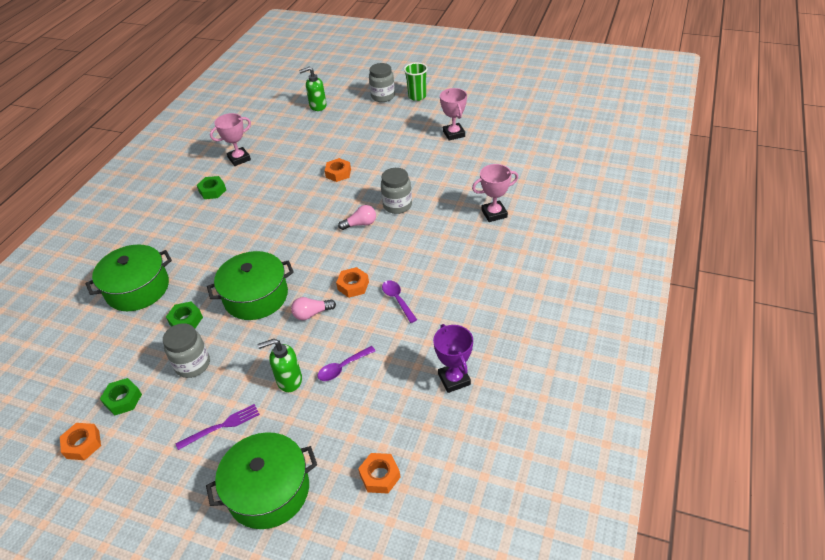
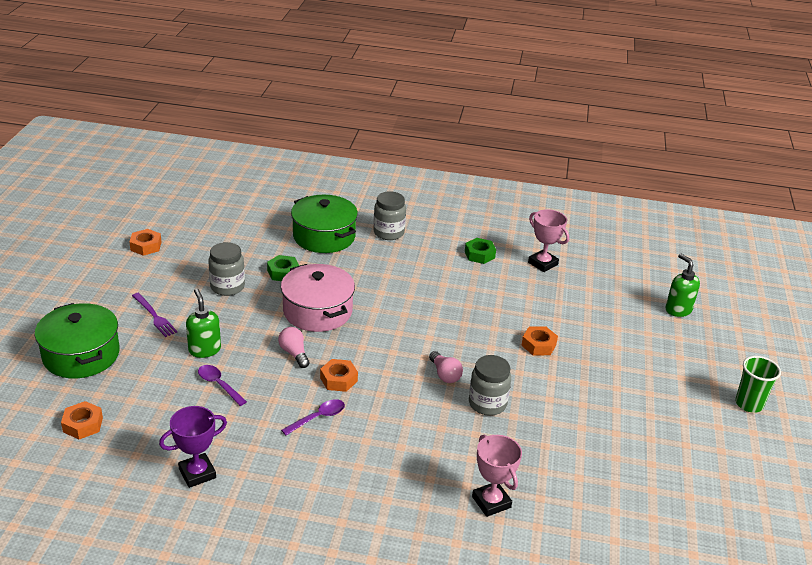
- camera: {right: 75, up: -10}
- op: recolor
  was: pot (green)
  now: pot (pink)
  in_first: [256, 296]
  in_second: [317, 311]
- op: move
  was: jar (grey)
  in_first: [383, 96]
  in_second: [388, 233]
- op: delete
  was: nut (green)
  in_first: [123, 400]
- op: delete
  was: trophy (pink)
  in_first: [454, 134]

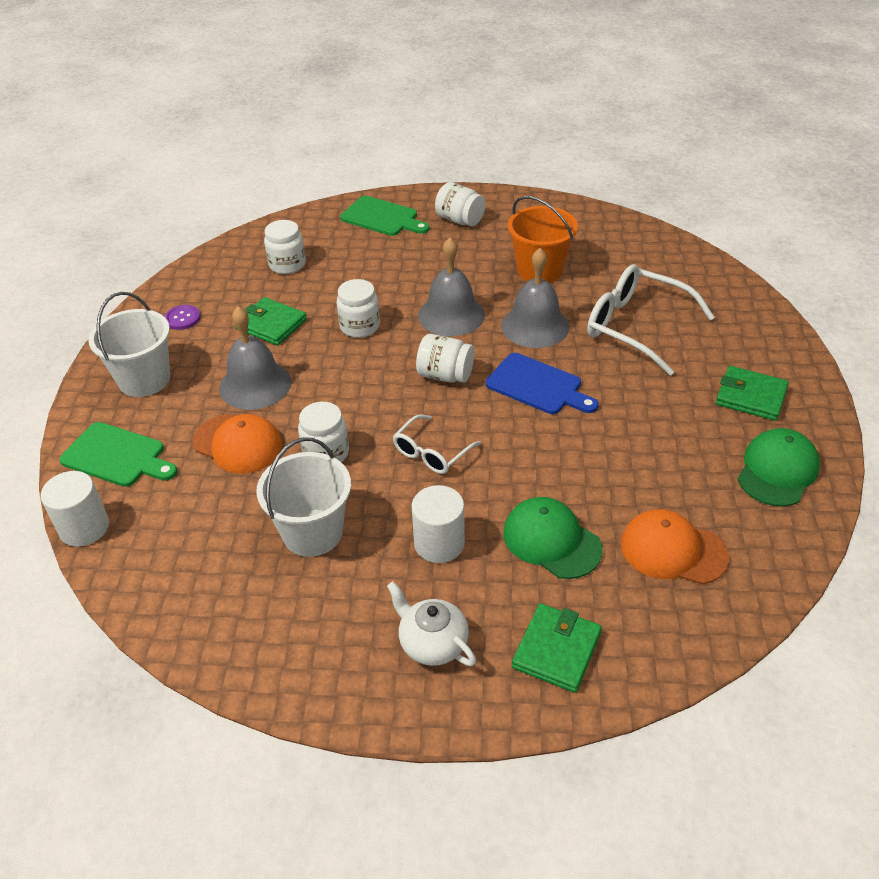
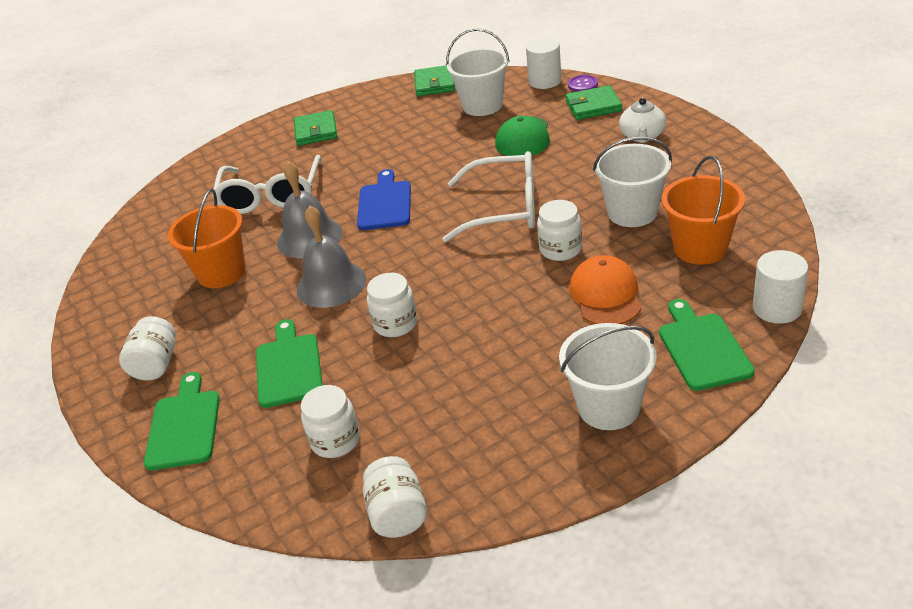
- camera: {right: -120, up: -5}
- op: insert
  now: cutting board (green)
  in_second: [288, 367]
- op: move
  was: jar (white)
  in_first: [445, 375]
  in_second: [398, 514]
- op: move
  was: wallet (green)
  in_first: [271, 324]
  in_second: [435, 84]
- op: resize
  was: glasses (white)
  in_first: [432, 452]
  in_second: [503, 209]
  ratio: 1.78
- op: replace
  was: cap (orange)
  now: bucket (white)
  in_first: [673, 550]
  in_second: [482, 105]
- op: move
  was: cylinder (white)
  in_first: [439, 543]
  in_second: [545, 81]
- op: move
  was: button (purple)
  in_first: [182, 318]
  in_second: [582, 85]
- op: insert
  now: bucket (orange)
  in_second: [700, 248]
- op: delete
  was: bell (grey)
  in_first: [255, 385]
- op: delete
  was: cap (green)
  in_first: [777, 470]

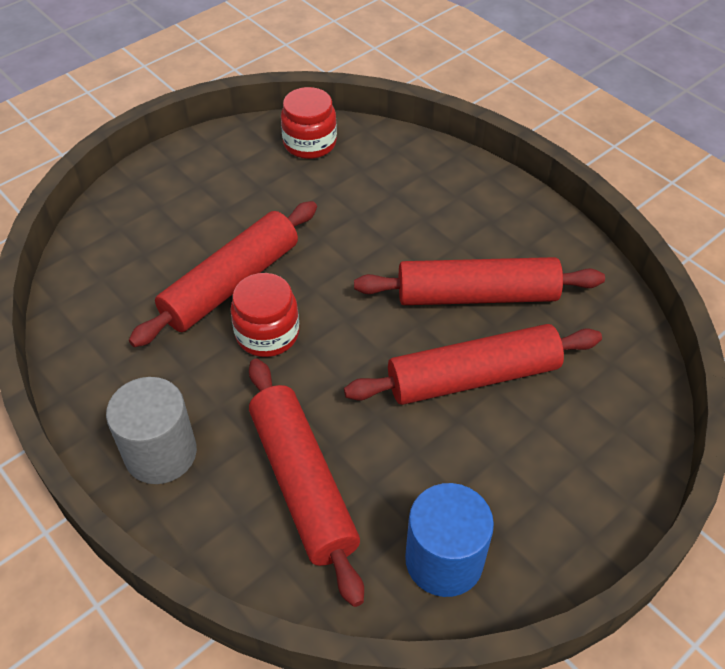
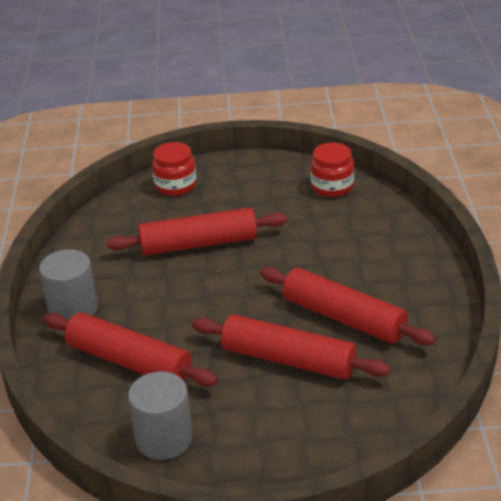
- camera: {right: 40, up: -15}
- op: rotate
  was: rolling pin (red)
  in_first: [303, 483]
  in_second: [129, 361]
  clockwise: -75
- op: recolor
  was: cylinder (blue)
  now: cylinder (grey)
  in_first: [444, 560]
  in_second: [164, 439]
- op: move
  was: jar (red)
  in_first: [267, 333]
  in_second: [175, 185]

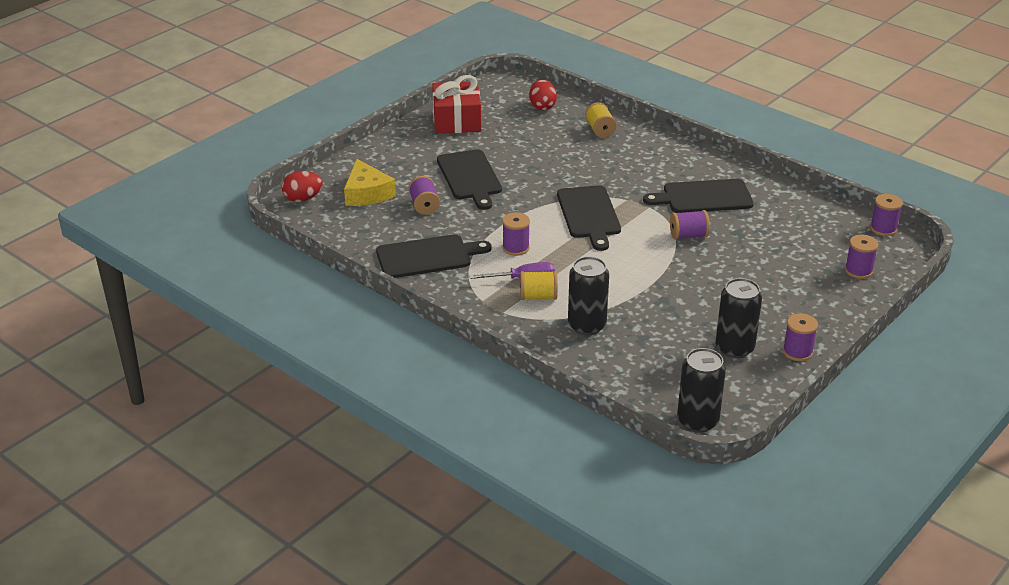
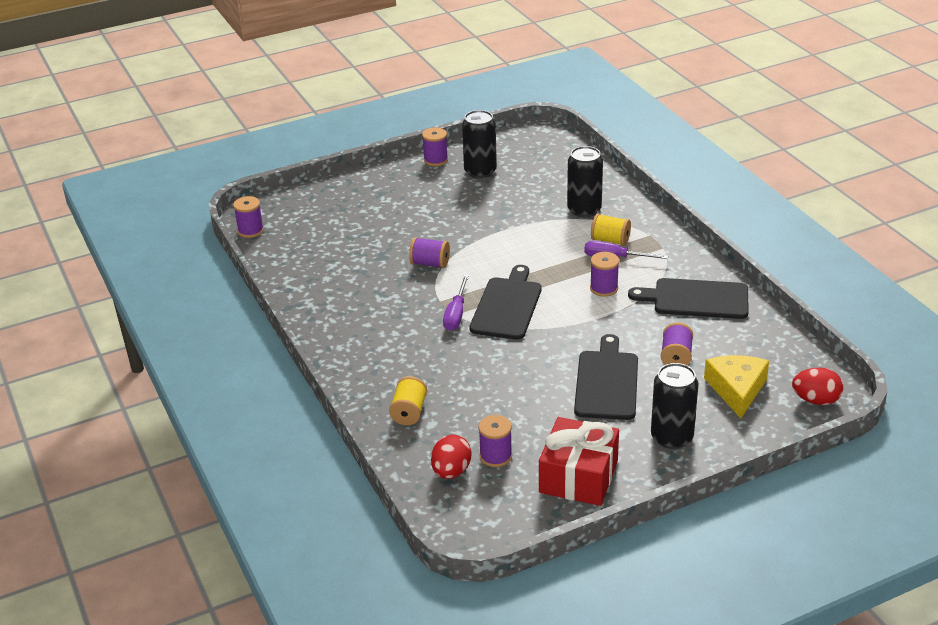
- camera: {right: -155, up: 0}
- op: insert
  now: screwdriver (purple)
  in_second: [456, 314]
- op: move
  was: spool (purple)
  in_first: [858, 271]
  in_second: [495, 456]
- op: move
  was: can (black)
  in_first: [697, 421]
  in_second: [672, 437]
- op: delete
  was: cutting board (black)
  in_first: [703, 197]

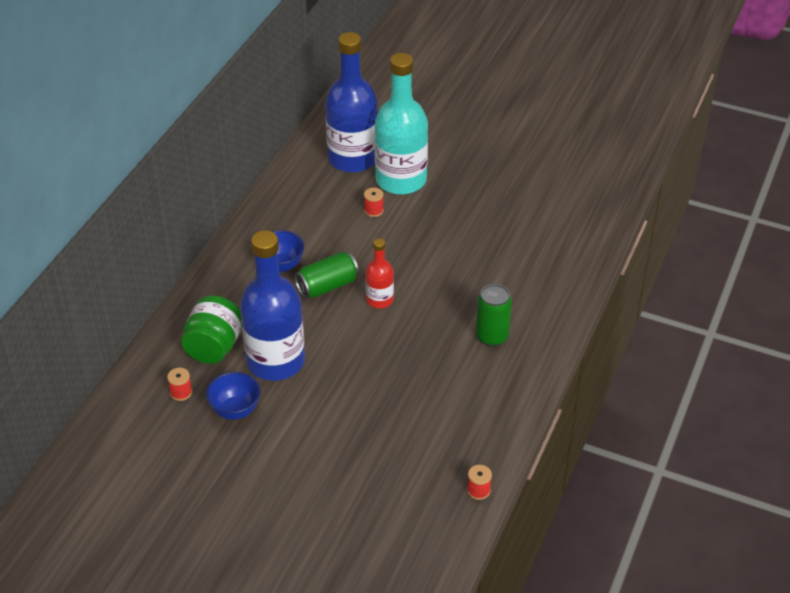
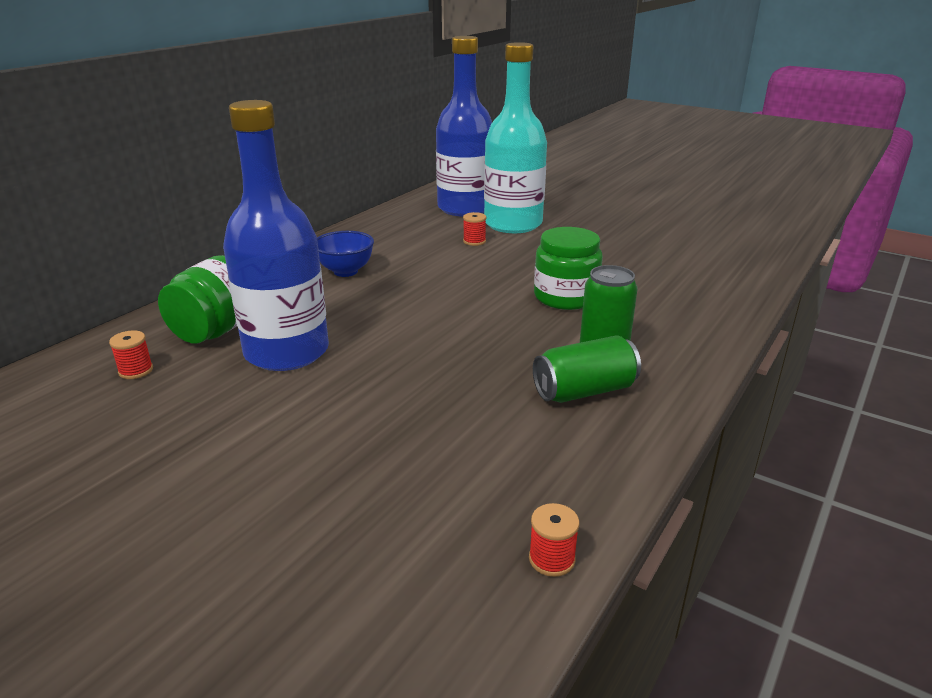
- camera: {right: 10, up: -15}
- op: move
  was: can (green)
  in_first: [327, 286]
  in_second: [584, 391]
- op: insert
  now: jar (green)
  in_second: [565, 297]
- op: delete
  was: bowl (blue)
  in_first: [235, 410]
- op: delete
  was: bottle (red)
  in_first: [379, 300]

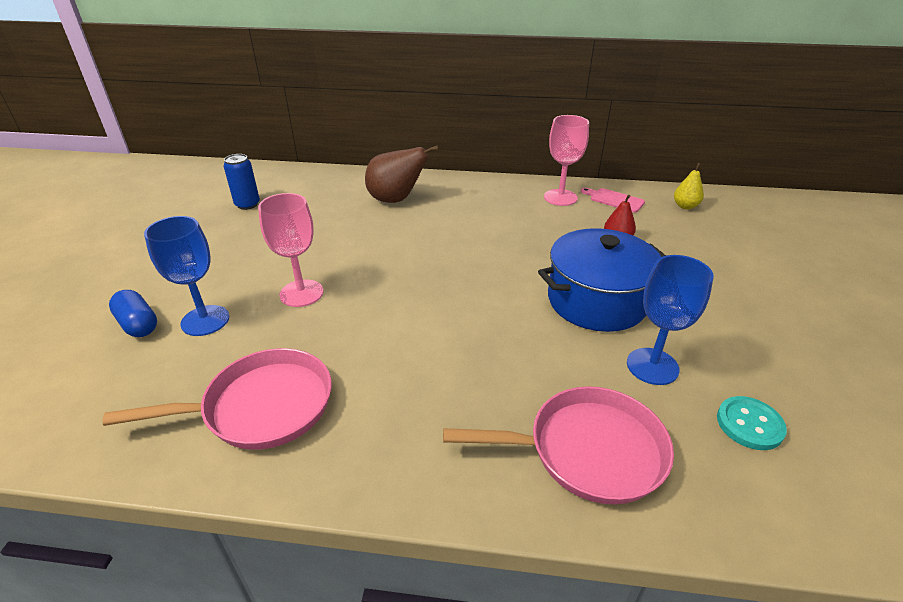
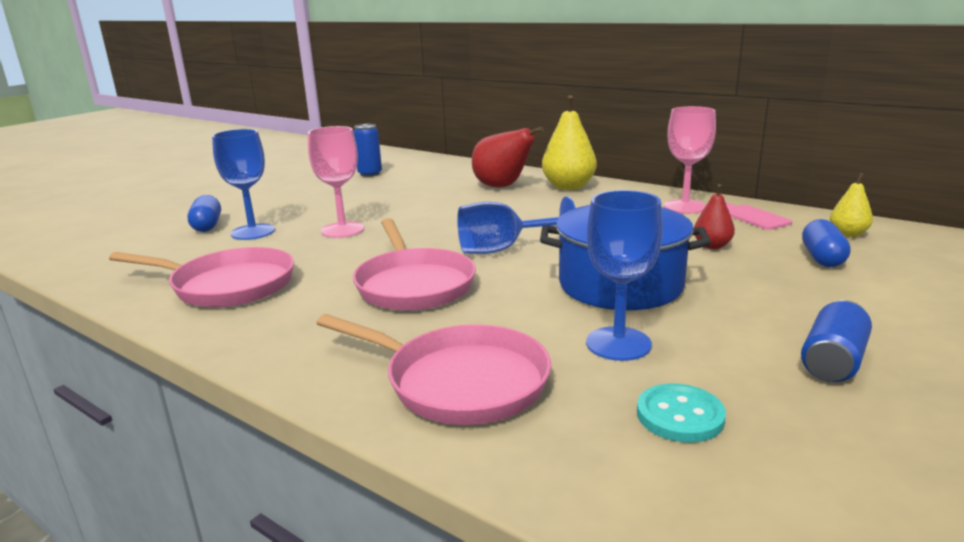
- camera: {right: 30, up: -15}
- op: insert
  now: pan (pink)
  in_second: [413, 284]
- op: insert
  now: goblet (blue)
  in_second: [503, 249]
- op: recolor
  was: pear (brown)
  now: pear (red)
  in_first: [396, 200]
  in_second: [502, 187]
- op: insert
  now: pear (yellow)
  in_second: [568, 187]
- op: insert
  now: can (blue)
  in_second: [833, 361]
- op: insert
  now: capsule (blue)
  in_second: [822, 258]

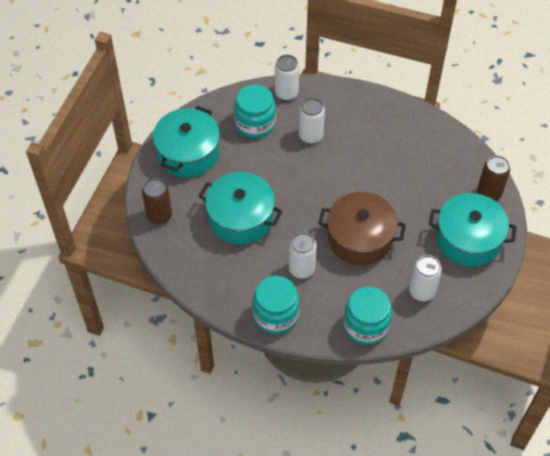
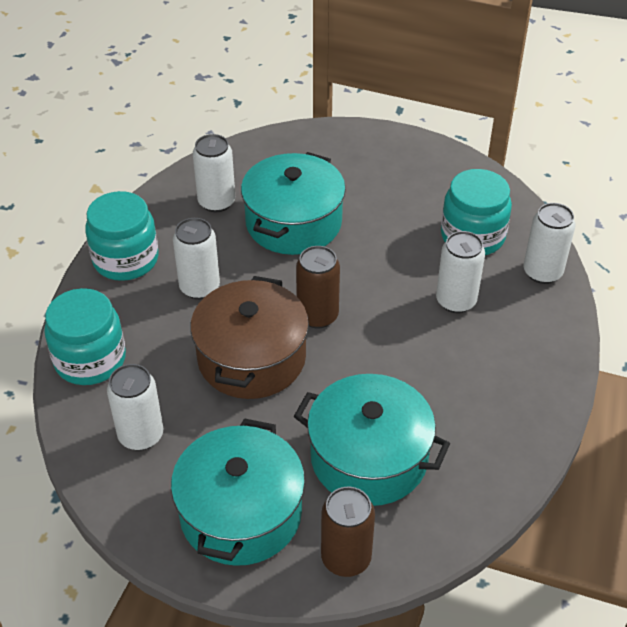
- camera: {right: 90, up: -10}
- op: insert
  now: can (white)
  in_second: [216, 202]
- op: move
  was: pot (turquoise)
  in_first: [188, 153]
  in_second: [369, 457]
- op: move
  was: can (brown)
  in_first: [159, 215]
  in_second: [317, 316]

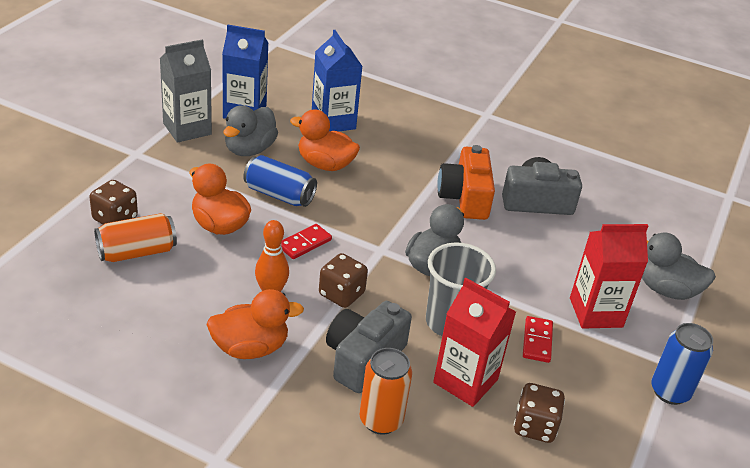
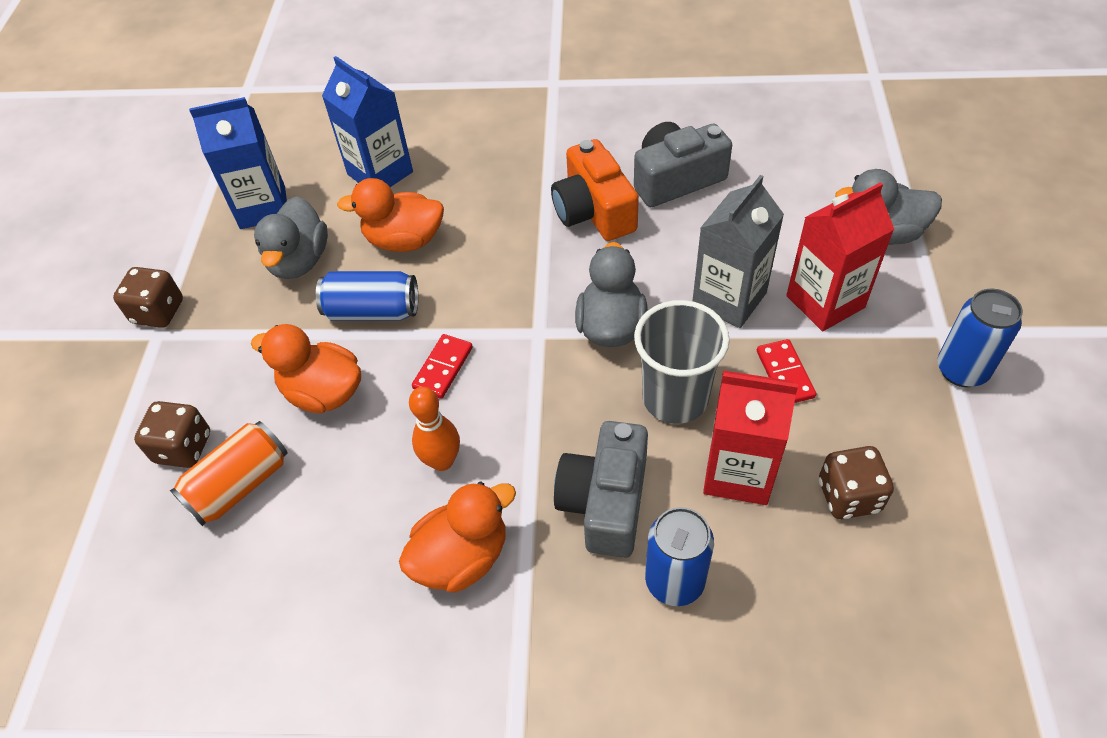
- camera: {right: -15, up: 15}
- op: move
  was: dice (brown)
  in_first: [341, 294]
  in_second: [158, 312]
- op: recolor
  was: can (orange)
  now: can (blue)
  in_first: [381, 420]
  in_second: [674, 581]
- op: move
  was: carton (grey)
  in_first: [187, 129]
  in_second: [729, 299]

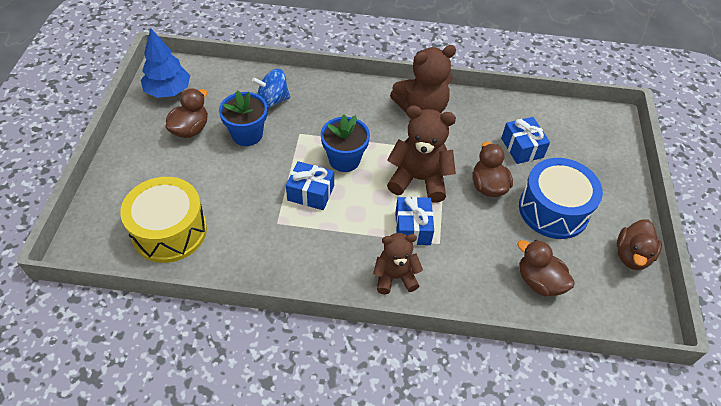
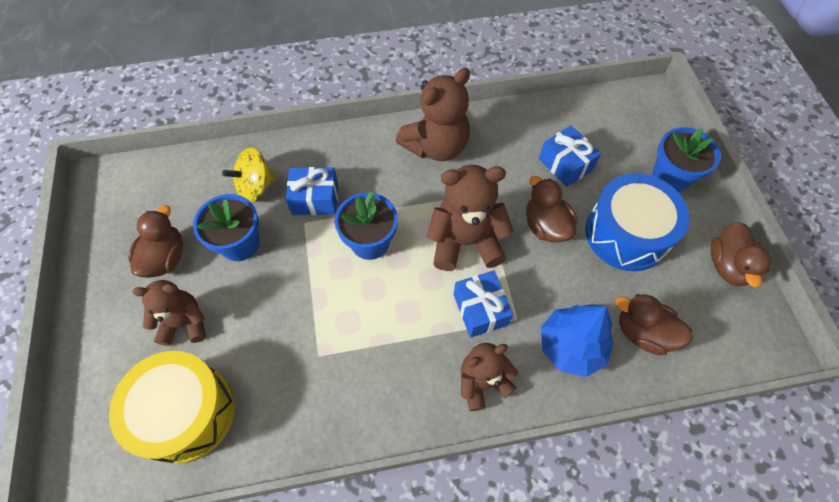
- camera: {right: -15, up: 10}
- op: insert
  now: teddy bear (brown)
  in_second: [185, 323]
- op: recolor
  was: spinning top (blue)
  now: spinning top (yellow)
  in_first: [272, 100]
  in_second: [256, 187]
- op: move
  was: gift (blue)
  in_first: [310, 193]
  in_second: [315, 199]
- op: move
  was: tree (blue)
  in_first: [168, 91]
  in_second: [570, 346]
- op: insert
  now: flower pot (blue)
  in_second: [670, 177]

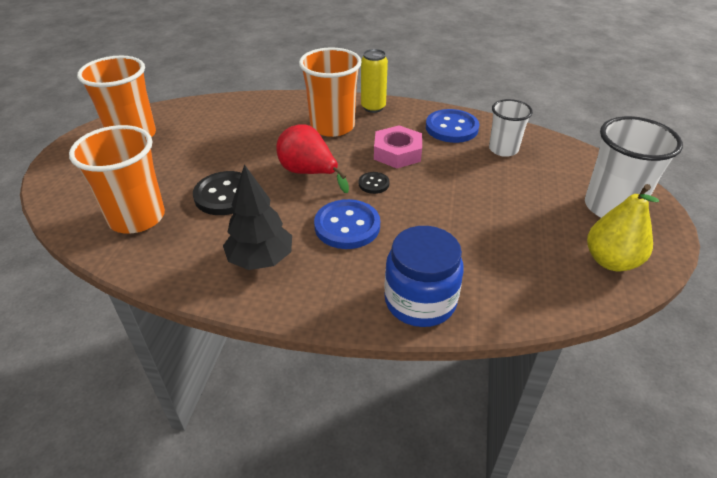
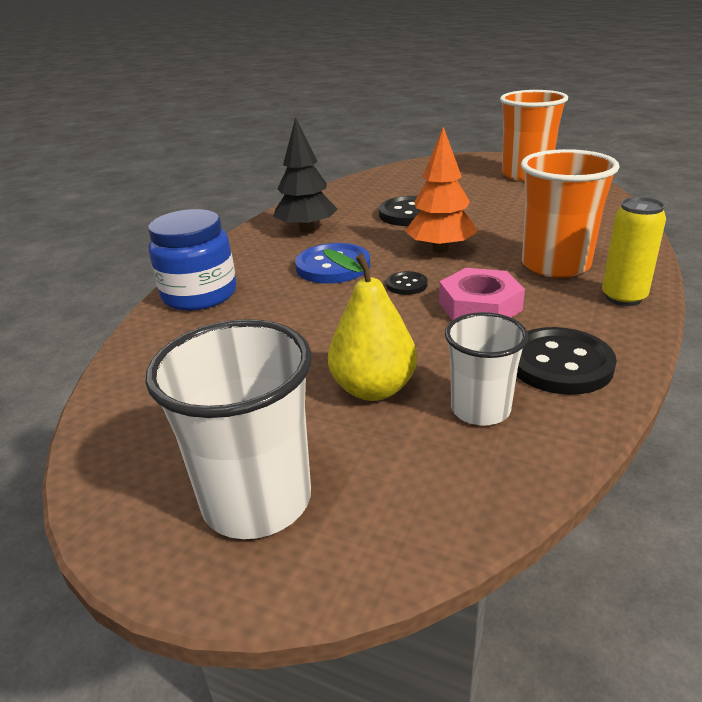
- camera: {right: 105, up: -10}
- op: move
  was: pear (yellow)
  in_first: [610, 261]
  in_second: [373, 389]
- op: replace
  was: pear (red)
  now: tree (orange)
  in_first: [309, 173]
  in_second: [440, 249]
- op: recolor
  was: button (blue)
  now: button (black)
  in_first: [451, 128]
  in_second: [560, 364]
- op: delete
  was: cup (orange)
  in_first: [137, 217]

